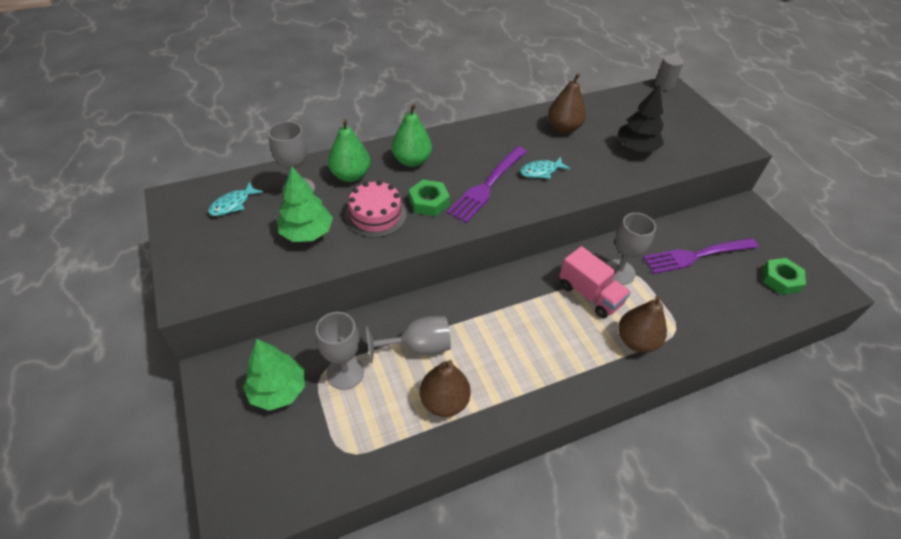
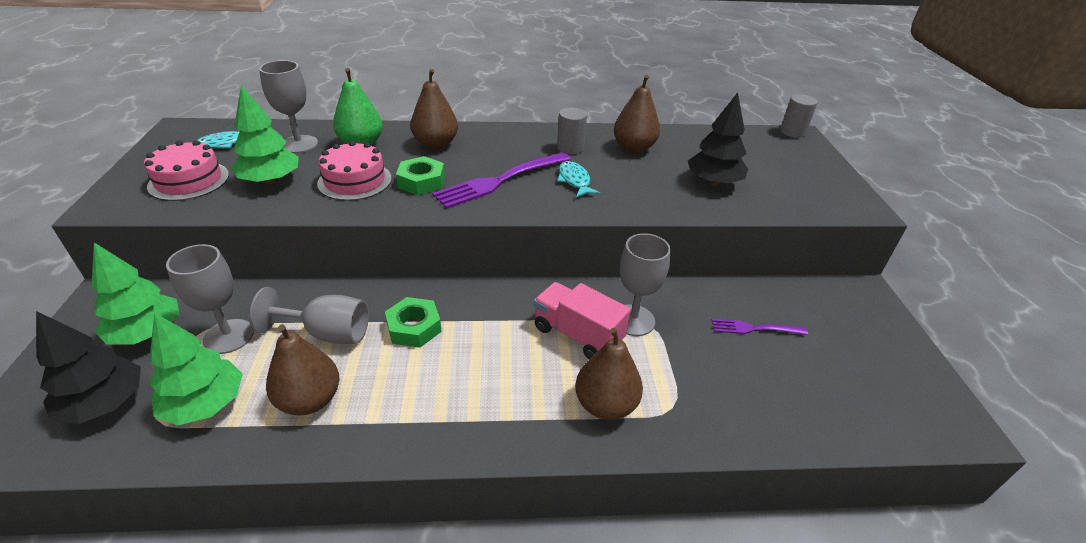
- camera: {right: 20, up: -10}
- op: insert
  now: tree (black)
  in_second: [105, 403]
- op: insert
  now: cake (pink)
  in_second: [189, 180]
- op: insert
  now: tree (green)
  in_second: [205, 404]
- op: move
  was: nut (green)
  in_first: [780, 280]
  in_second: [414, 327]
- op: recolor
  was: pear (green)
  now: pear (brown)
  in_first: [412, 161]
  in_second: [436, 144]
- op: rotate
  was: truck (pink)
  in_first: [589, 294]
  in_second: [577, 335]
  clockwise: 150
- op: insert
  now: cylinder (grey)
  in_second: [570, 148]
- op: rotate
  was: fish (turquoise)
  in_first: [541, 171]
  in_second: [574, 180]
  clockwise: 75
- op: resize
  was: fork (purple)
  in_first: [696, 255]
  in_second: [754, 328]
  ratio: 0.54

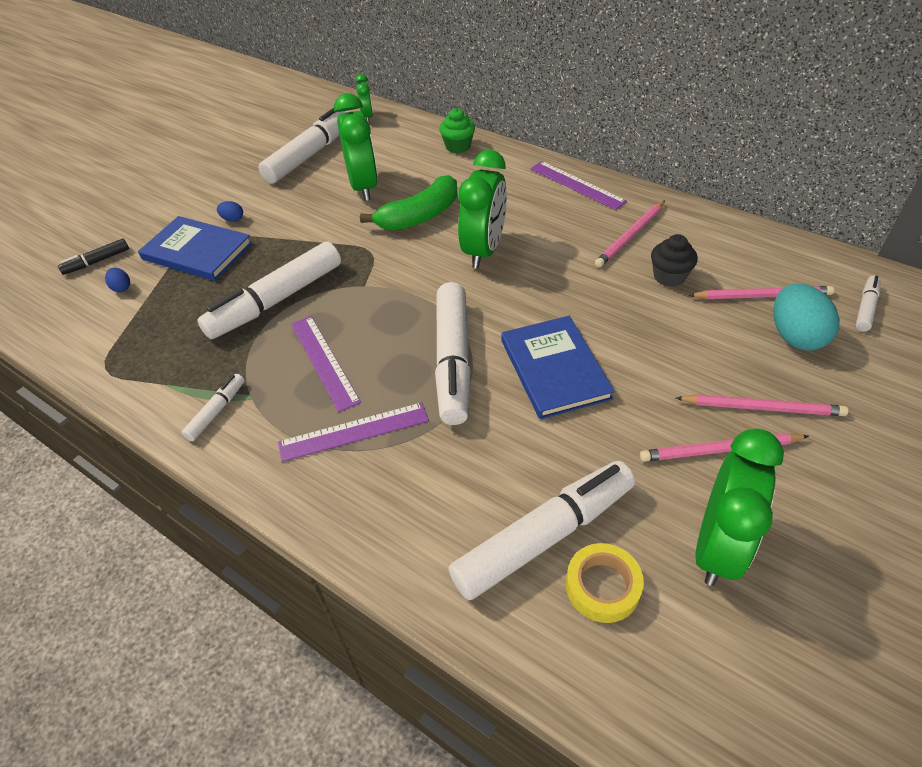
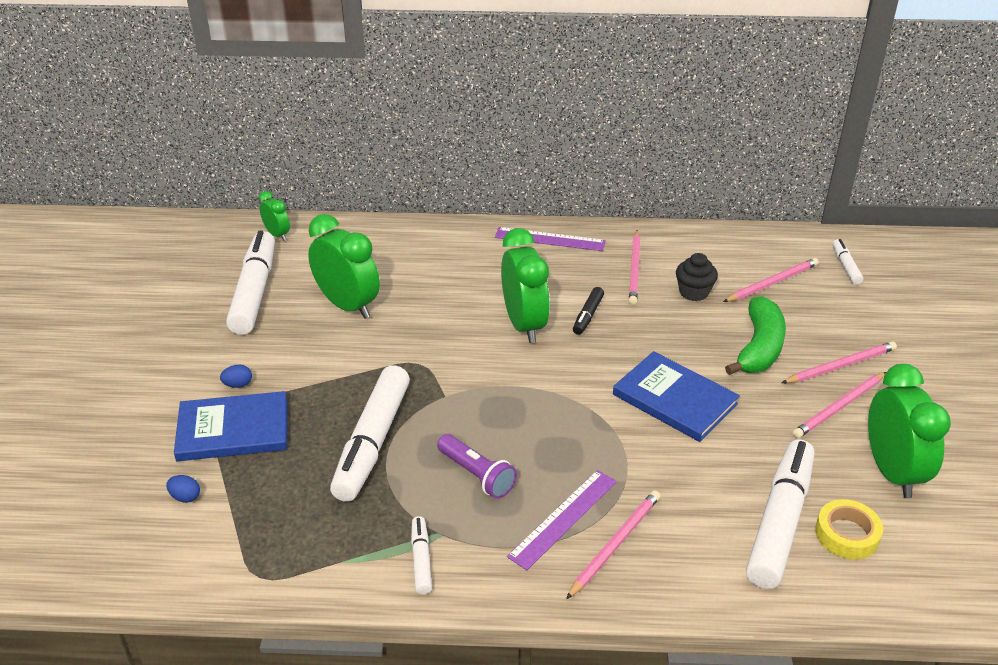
- camera: {right: -35, up: -10}
- op: replace
  was: ruler (purple)
  now: flashlight (purple)
  in_first: [324, 361]
  in_second: [477, 475]
- op: insert
  now: pencil (pink)
  in_second: [615, 544]
- op: move
  was: marker (black)
  in_first: [97, 261]
  in_second: [587, 315]
- op: move
  was: banana (green)
  in_first: [420, 216]
  in_second: [759, 348]
- op: delete
  was: marker (white)
  in_first: [453, 361]
- op: delete
  was: cupcake (green)
  in_first: [458, 146]
- op: delete
  was: egg (turquoise)
  in_first: [795, 336]

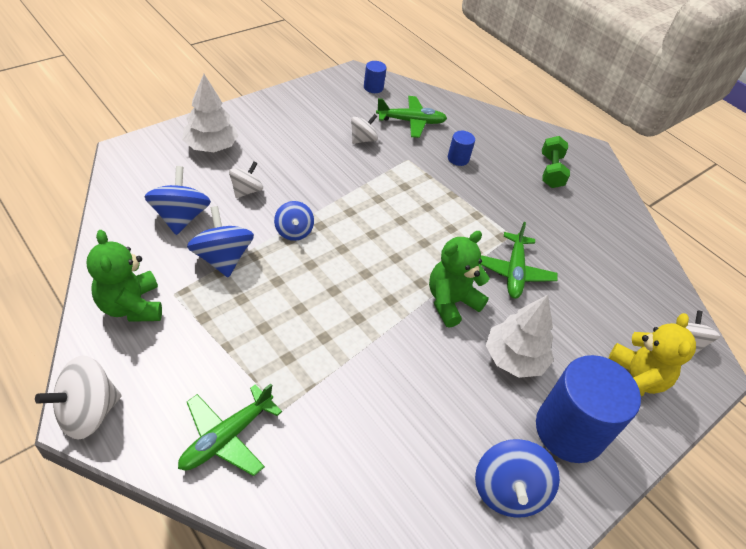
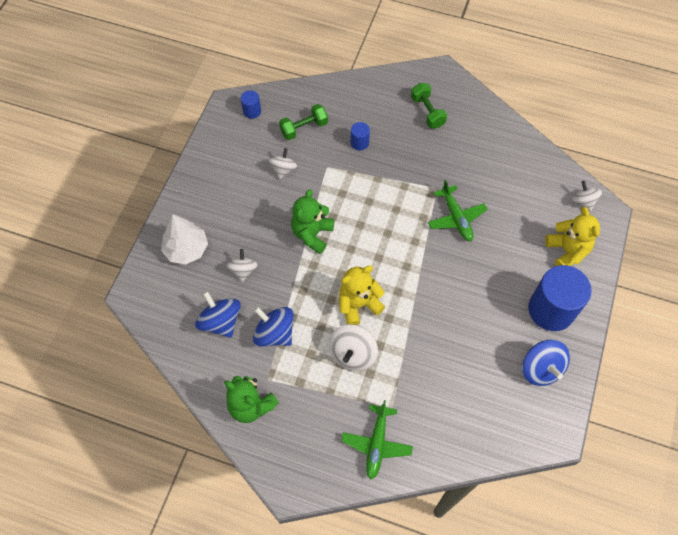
- camera: {right: -25, up: 15}
- op: replace
  was: plane (green)
  now: dumbbell (green)
  in_first: [411, 122]
  in_second: [304, 128]
- op: move
  was: teddy bear (green)
  in_first: [451, 302]
  in_second: [312, 234]
- op: move
  was: spinning top (white)
  in_first: [88, 412]
  in_second: [353, 354]
- op: insert
  now: teddy bear (yellow)
  in_second: [358, 304]
- op: delete
  was: spinning top (blue)
  in_first: [294, 231]
- op: delete
  was: tree (white)
  in_first: [514, 358]

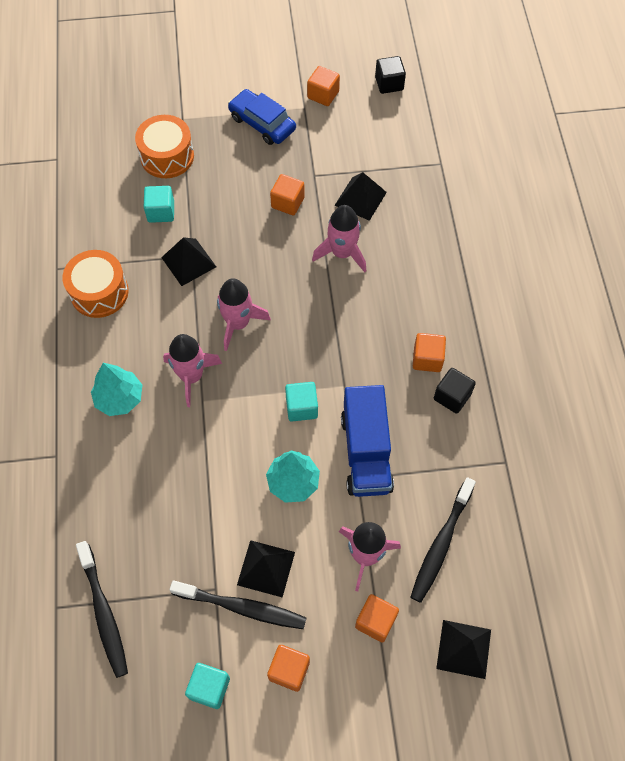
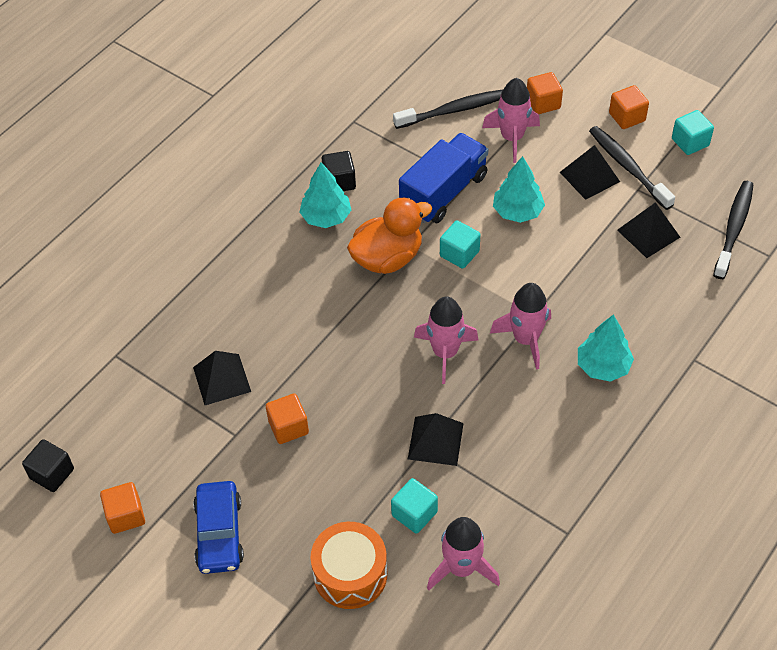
- camera: {right: -135, up: -10}
- op: replace
  was: cube (orange)
  now: tree (turquoise)
  in_first: [427, 359]
  in_second: [326, 217]
- op: insert
  now: duck (orange)
  in_second: [387, 258]
- op: move
  was: rocket (pink)
  in_first: [342, 253]
  in_second: [461, 568]
- op: move
  was: pyramid (black)
  in_first: [464, 649]
  in_second: [648, 233]
- op: delete
  was: drum (orange)
  in_first: [99, 292]

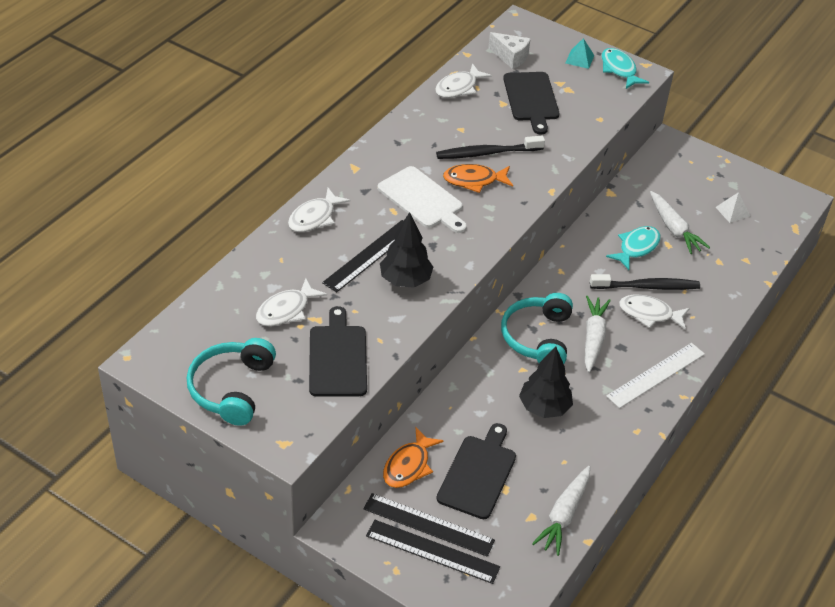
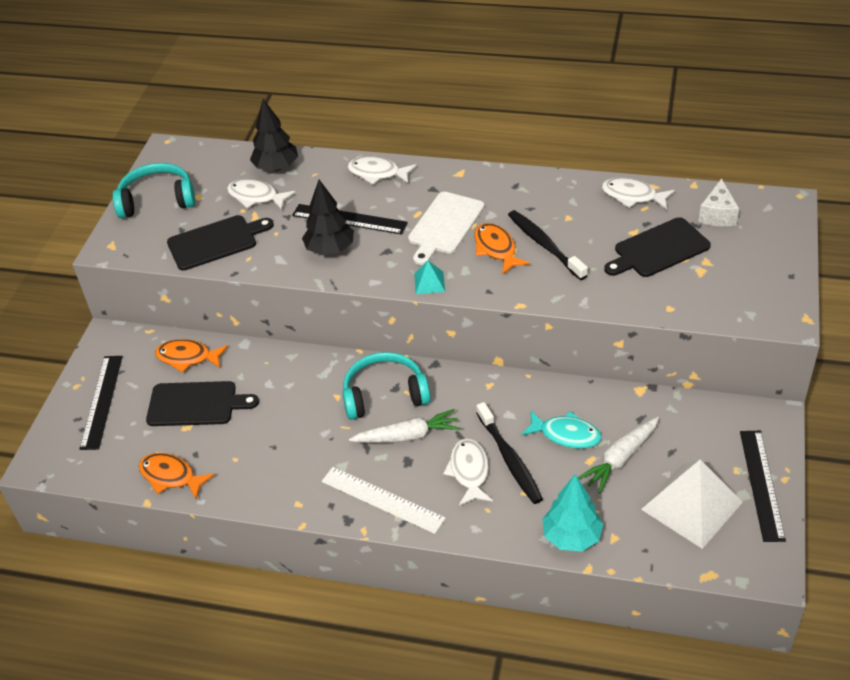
- camera: {right: 75, up: 0}
- op: replace
  was: carrot (white)
  now: fish (orange)
  in_first: [564, 515]
  in_second: [171, 476]
- op: move
  was: tree (black)
  in_first: [544, 407]
  in_second: [276, 167]
- op: move
  was: pyramid (turquoise)
  in_first: [580, 59]
  in_second: [429, 282]
- op: insert
  now: tree (turquoise)
  in_second: [571, 536]
- op: resize
  was: pyramid (white)
  in_first: [732, 211]
  in_second: [691, 505]
  ratio: 2.23
- op: move
  was: ruler (black)
  in_first: [428, 524]
  in_second: [761, 484]
- op: delete
  was: fish (turquoise)
  in_first: [619, 70]

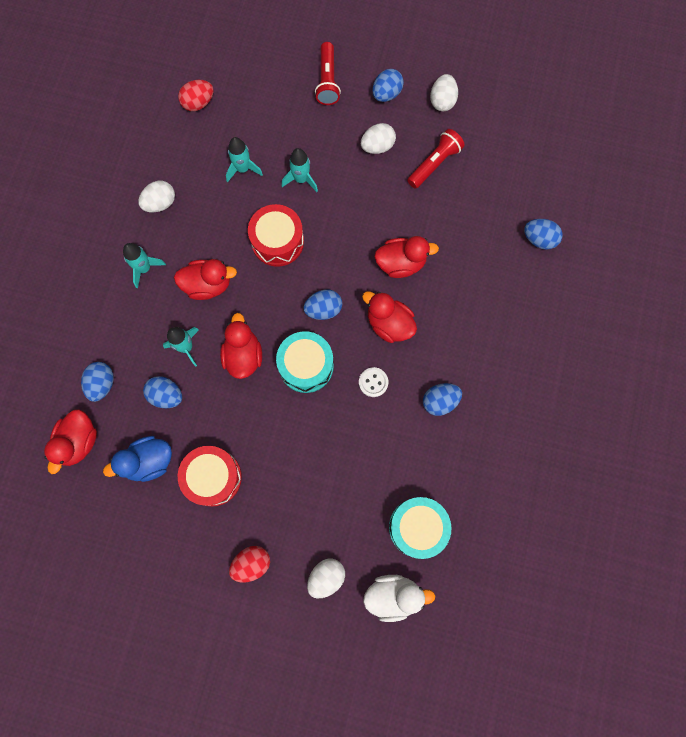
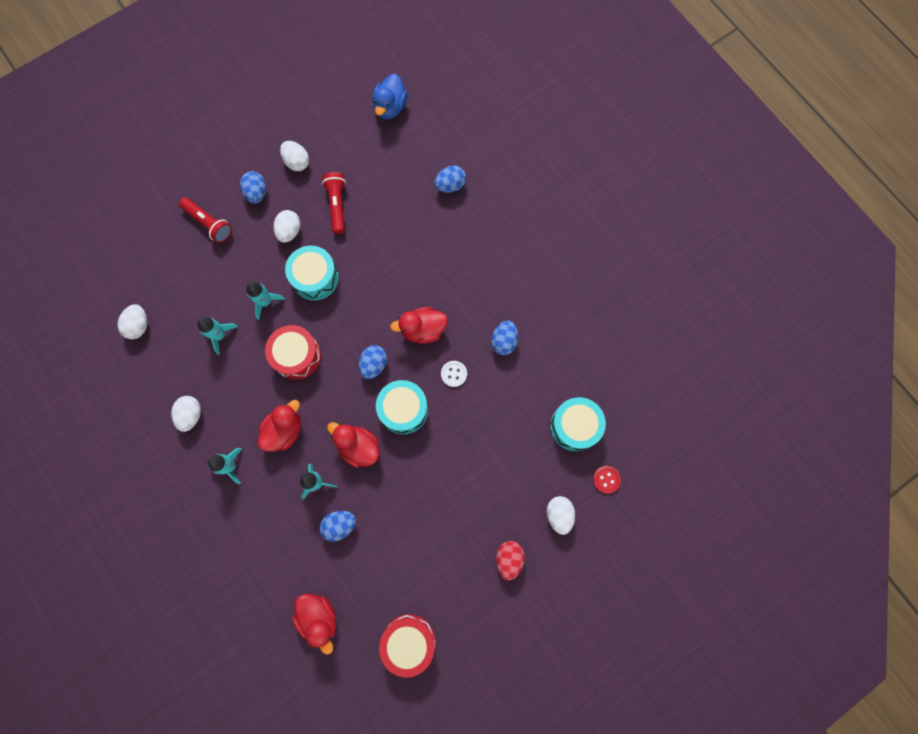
- camera: {right: -50, up: 0}
- op: recolor
  was: egg (red)
  now: egg (white)
  in_first: [198, 103]
  in_second: [139, 326]
- op: insert
  now: drum (turquoise)
  in_second: [315, 278]
- op: move
  was: duck (blue)
  in_first: [149, 461]
  in_second: [390, 107]
- op: move
  was: drum (red)
  in_first: [213, 477]
  in_second: [409, 642]
- op: replace
  was: duck (white)
  now: button (red)
  in_first: [393, 595]
  in_second: [606, 479]
- op: delete
  was: egg (blue)
  in_first: [102, 384]
- op: delete
  was: duck (red)
  in_first: [401, 263]

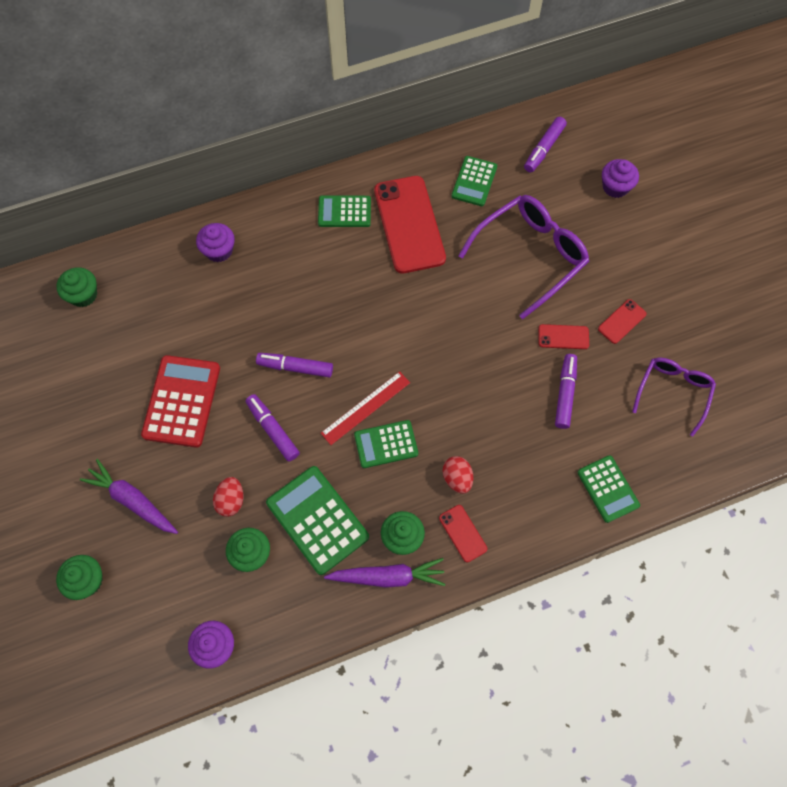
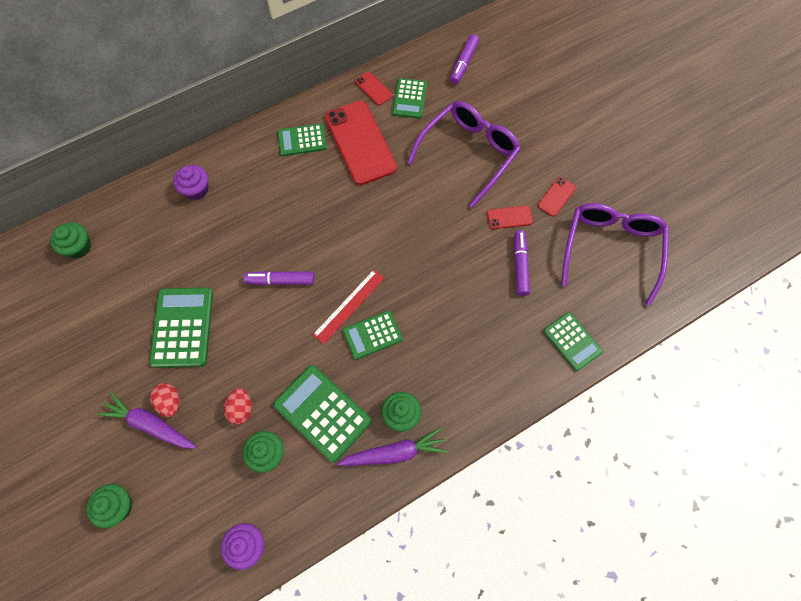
- camera: {right: -10, up: 0}
- op: recolor
  was: calculator (red)
  now: calculator (green)
  in_first: [182, 401]
  in_second: [182, 327]
- op: move
  was: egg (red)
  in_first: [457, 478]
  in_second: [170, 402]
- op: move
  was: phone (red)
  in_first: [463, 533]
  in_second: [373, 88]
- op: resize
  was: glasses (purple)
  in_first: [673, 392]
  in_second: [611, 249]
  ratio: 1.59
- op: delete
  was: marker (purple)
  in_first: [273, 430]
- op: delete
  was: cupcake (purple)
  in_first: [615, 187]

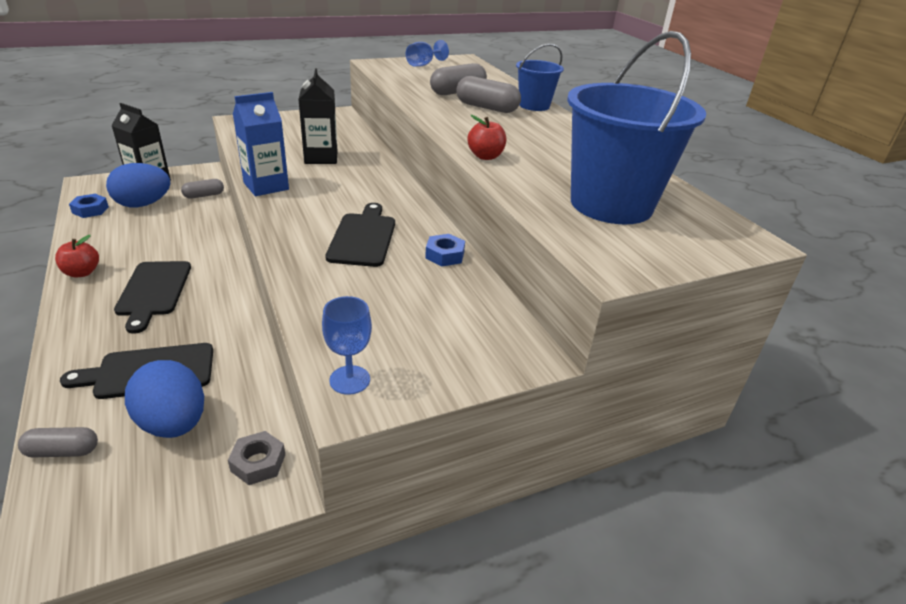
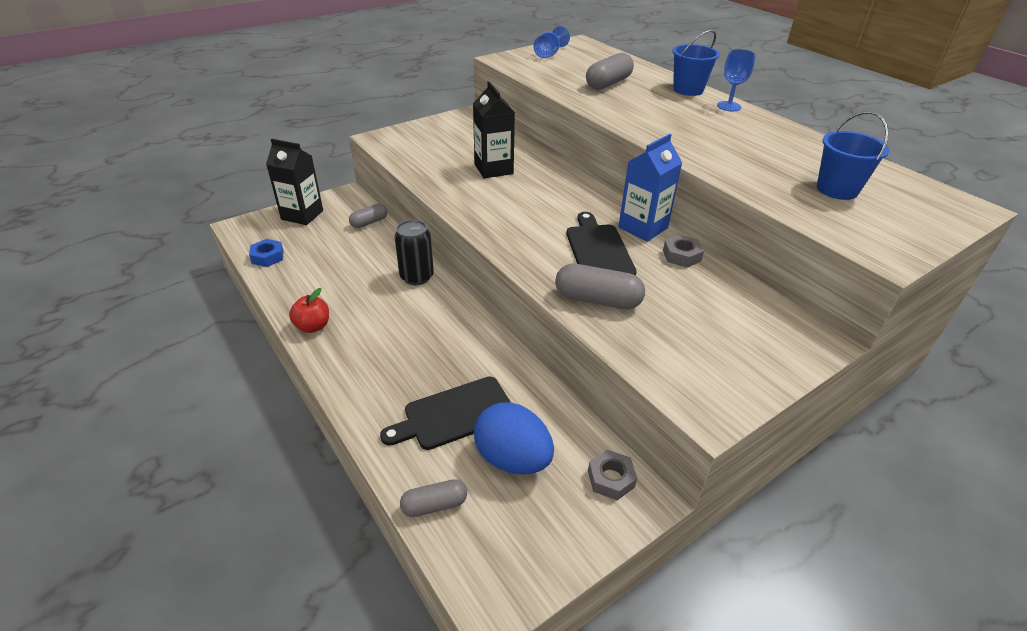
- camera: {right: -10, up: 5}
- op: insert
  now: can (black)
  in_second: [417, 277]
- op: move
  was: capsule (grey)
  in_first: [486, 108]
  in_second: [597, 300]
- op: move
  was: carton (blue)
  in_first: [266, 186]
  in_second: [643, 228]
- op: recolor
  was: nut (blue)
  now: nut (grey)
  in_first: [445, 255]
  in_second: [681, 256]
- op: move
  was: goblet (blue)
  in_first: [349, 380]
  in_second: [729, 106]
- op: resize
  was: bucket (blue)
  in_first: [611, 204]
  in_second: [837, 189]
  ratio: 0.53
- op: delete
  was: egg (blue)
  in_first: [143, 204]
- op: delete
  was: cutting board (black)
  in_first: [153, 291]
- op: delete
  was: apple (red)
  in_first: [485, 156]

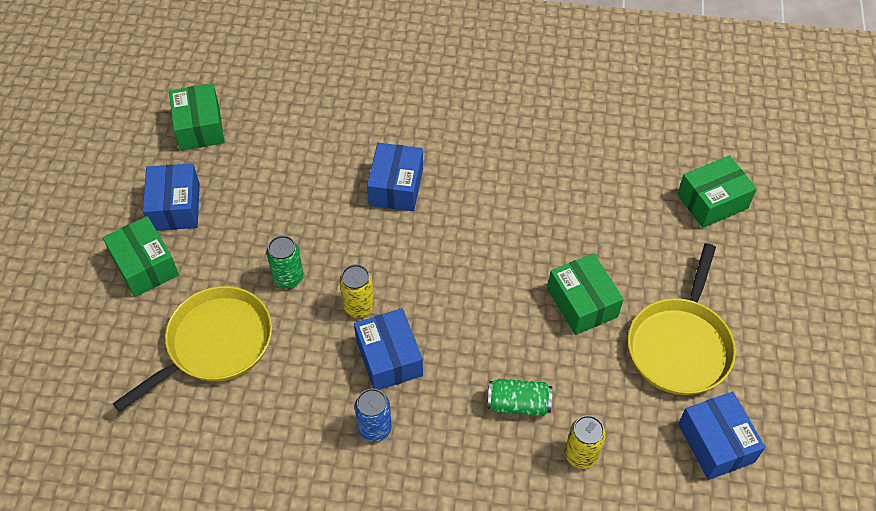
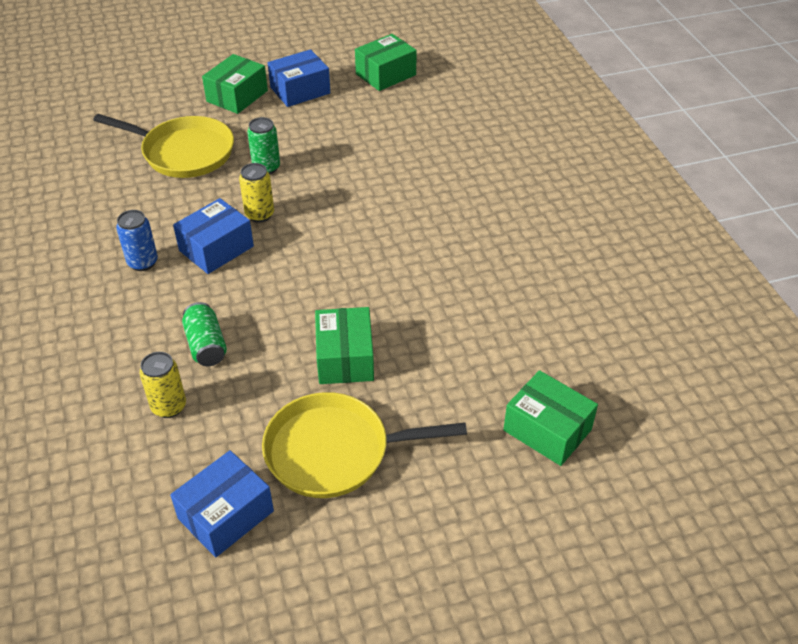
- camera: {right: 65, up: -10}
- op: rotate
  was: box (green)
  in_first: [582, 303]
  in_second: [345, 358]
  clockwise: -45
- op: delete
  was: box (blue)
  in_first: [396, 187]

